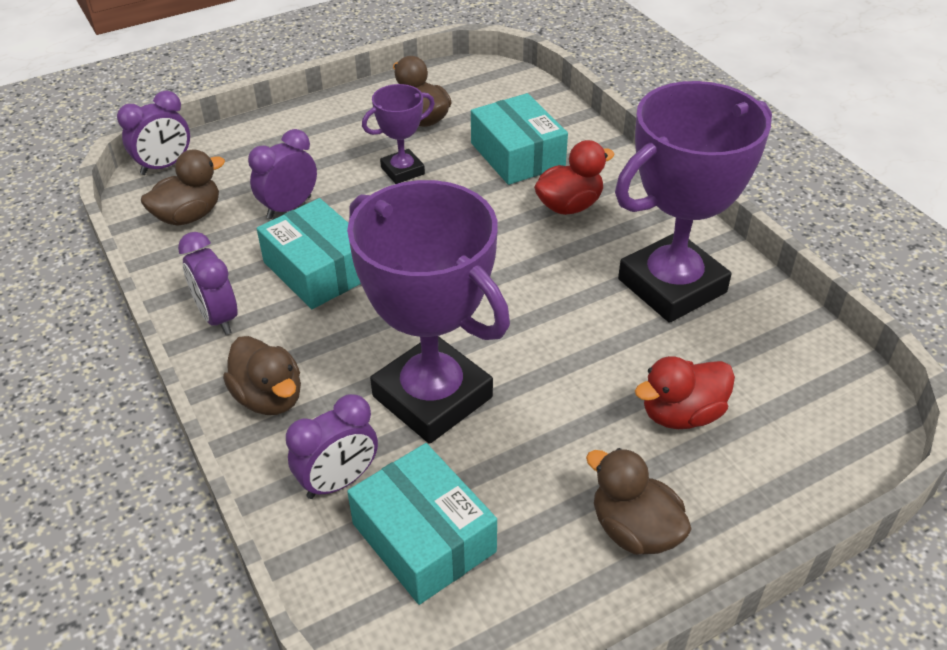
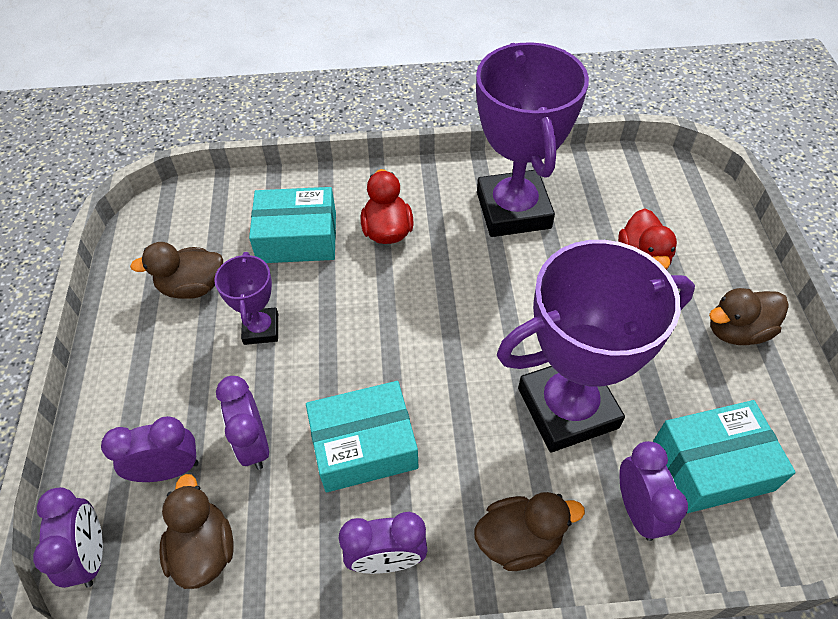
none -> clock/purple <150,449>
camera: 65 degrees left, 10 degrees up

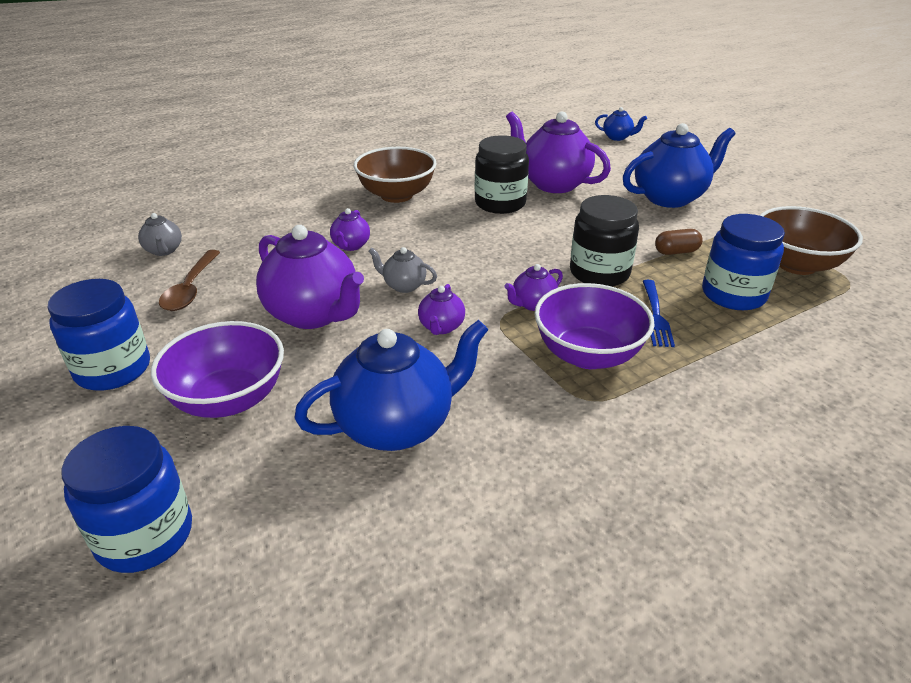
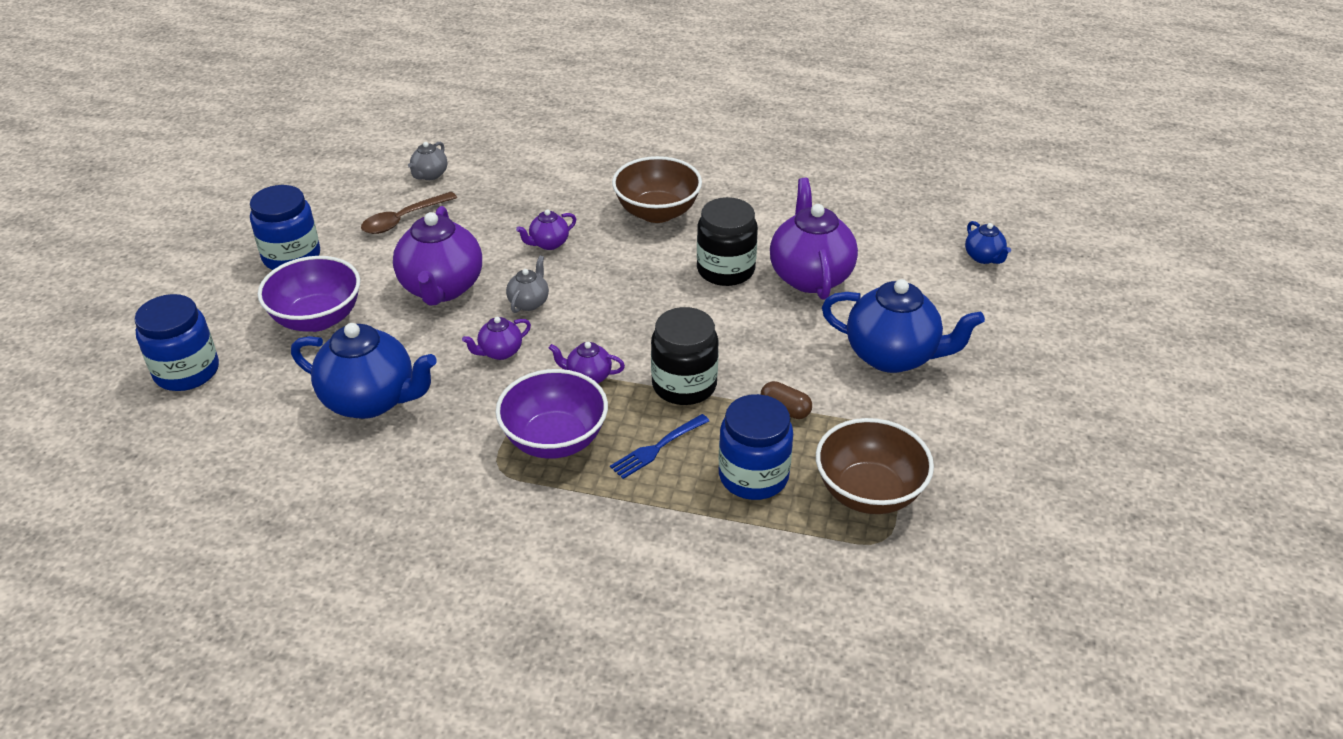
teapot/grey <403,270> -> teapot/grey <527,284>, 45 degrees clockwise
camera: 45 degrees right, 5 degrees up

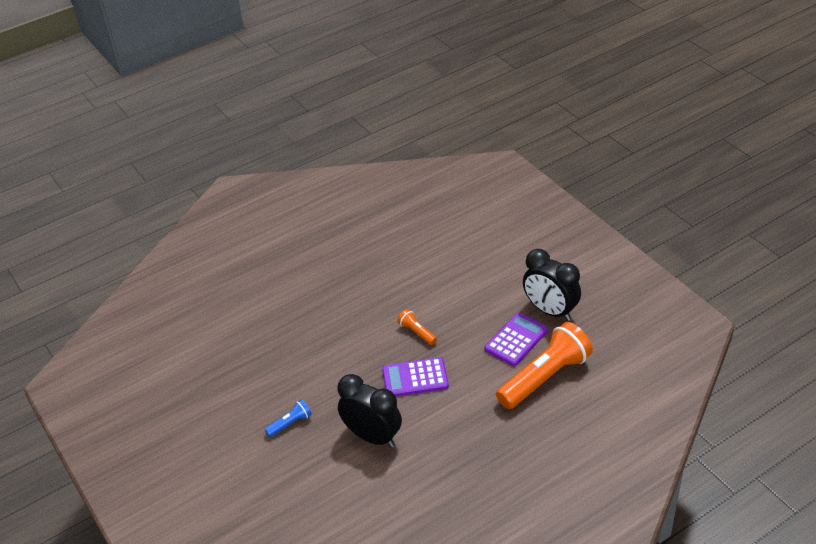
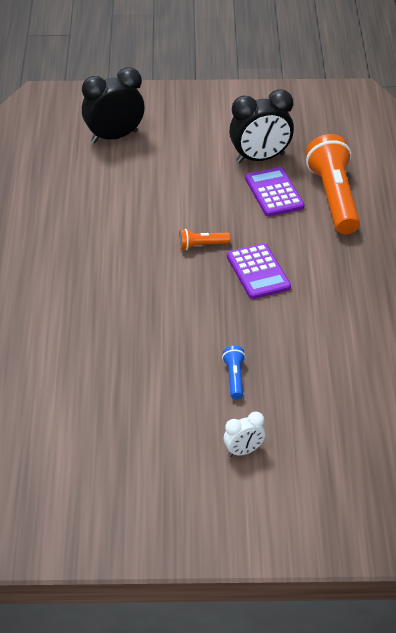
calculator/purple <415,376> -> calculator/purple <259,271>, 45 degrees counterclockwise
clock/black <369,411> -> clock/black <113,105>, move
none -> clock/white <244,434>
camera: 60 degrees left, 0 degrees up

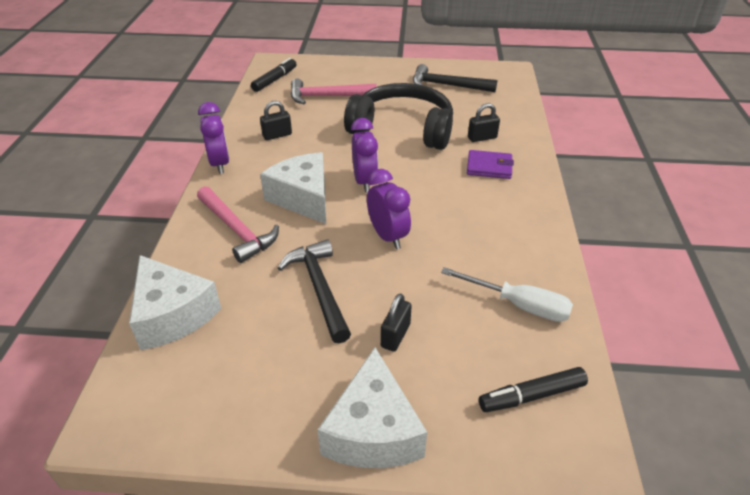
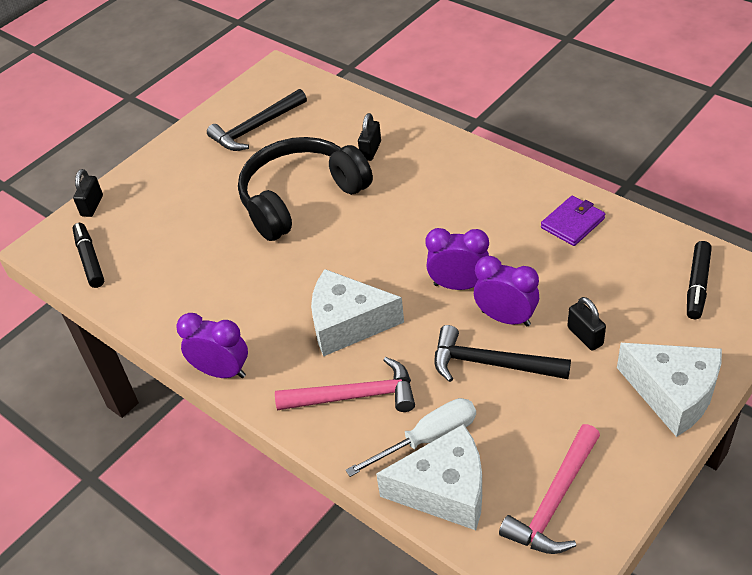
hammer/pink <334,91> -> hammer/pink <549,489>, move
padlock/black <276,120> -> padlock/black <88,193>, move
clock/purple <364,155> -> clock/purple <506,291>, move
wallet/purple <490,164> -> wallet/purple <573,221>, move
screwdriver/white <507,294> -> screwdriver/white <411,437>, move
camera: 50 degrees left, 5 degrees up

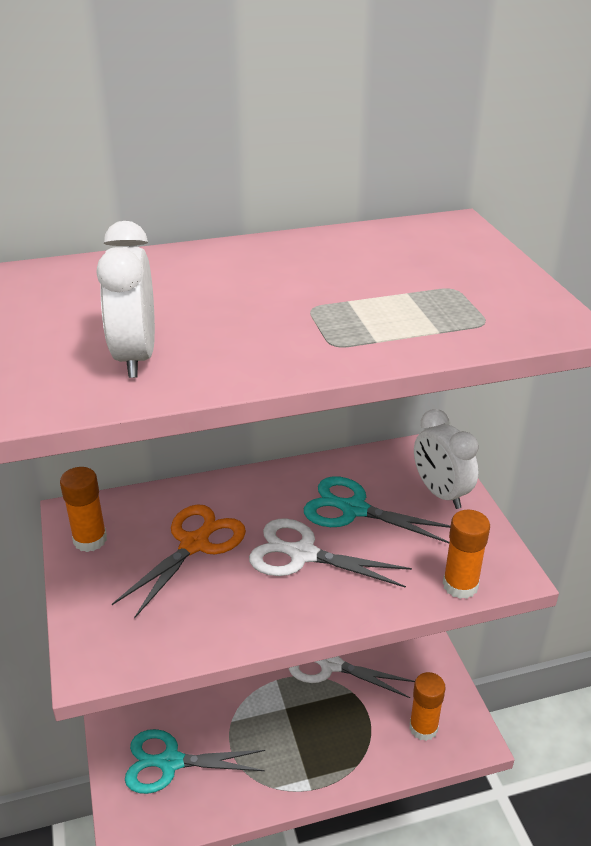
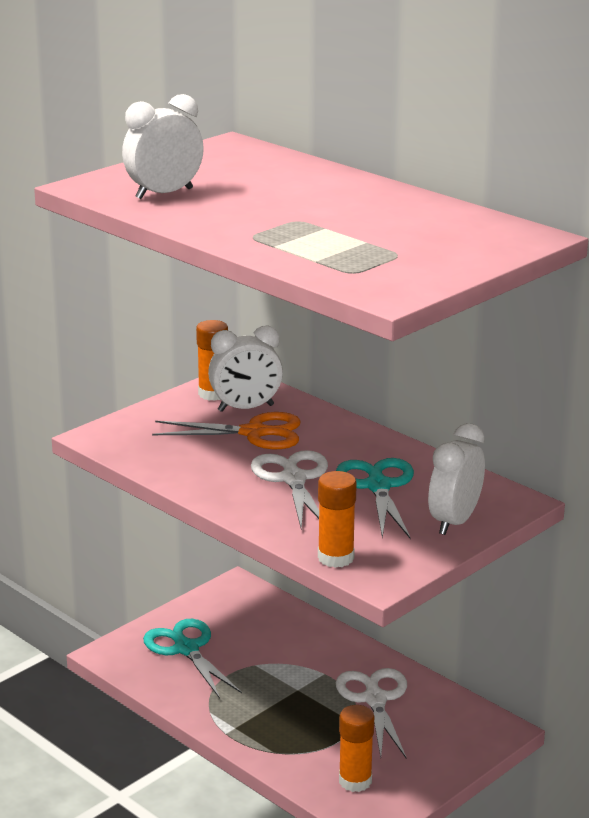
none -> clock/white <245,369>
camera: 60 degrees right, 10 degrees down

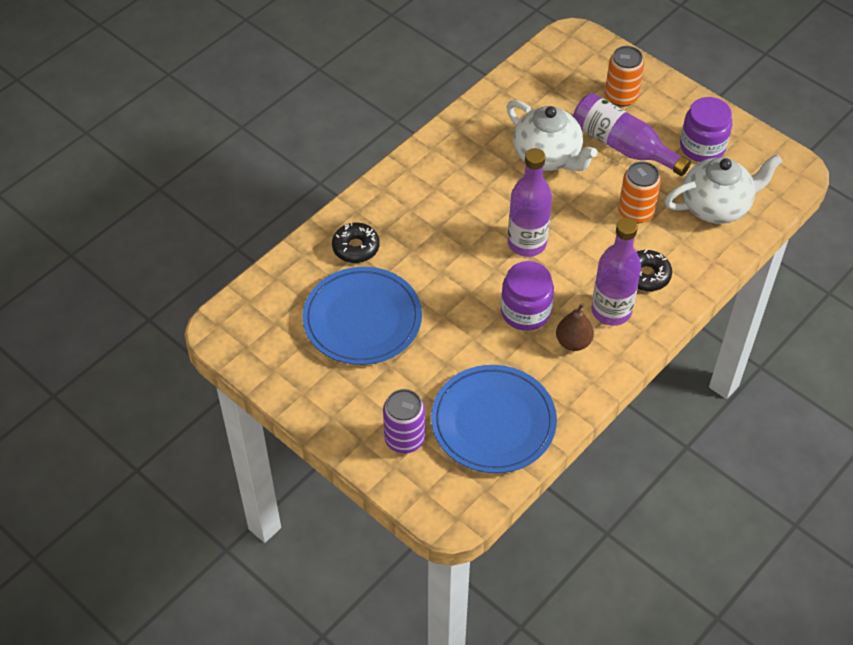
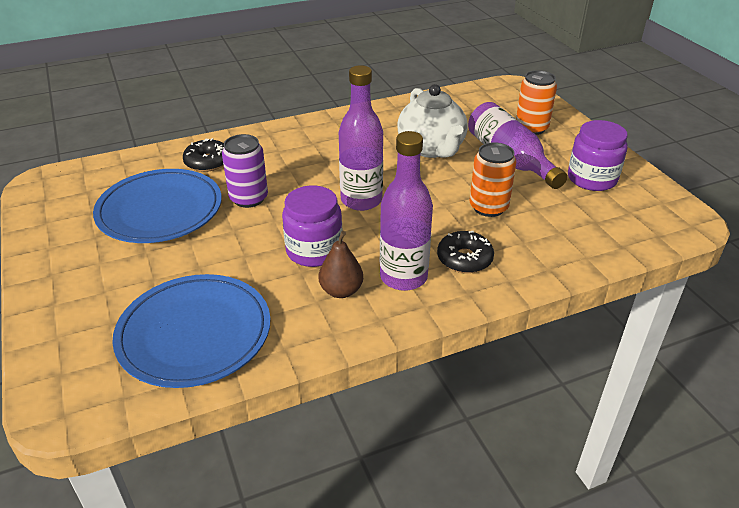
teapot/white <723,189> -> none
can/purple <404,421> -> can/purple <245,171>, move
camera: 25 degrees right, 15 degrees down

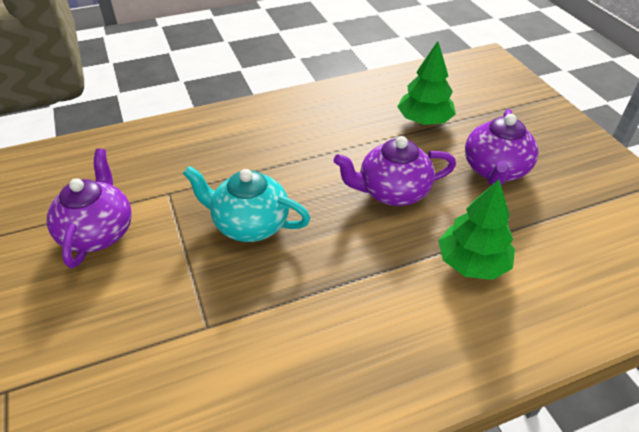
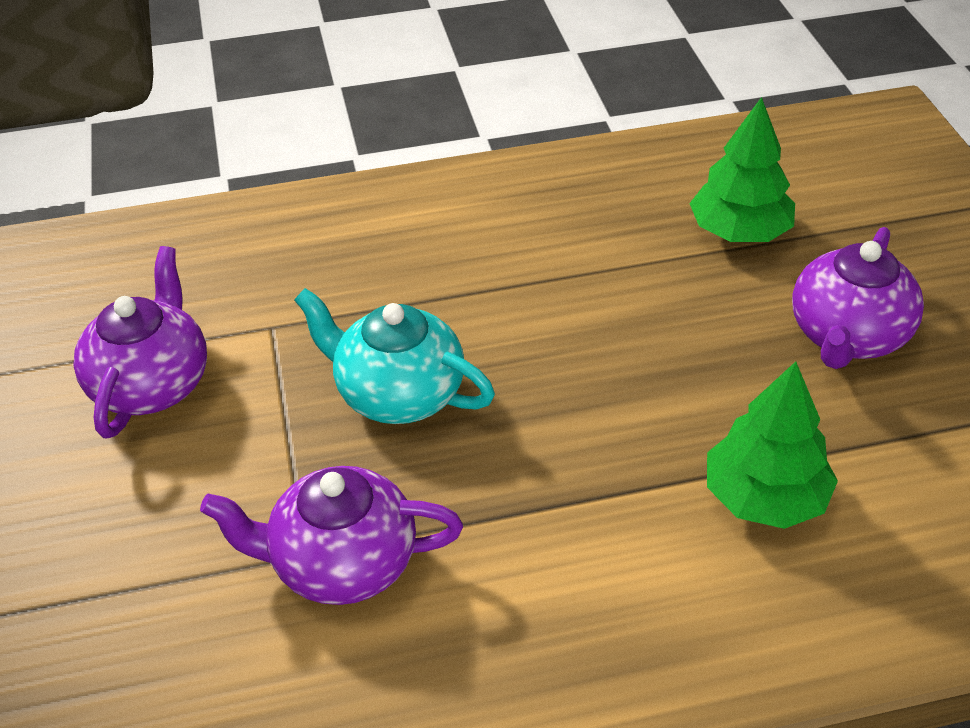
teapot/purple <394,171> -> teapot/purple <331,535>, move
camera: 10 degrees right, 0 degrees up

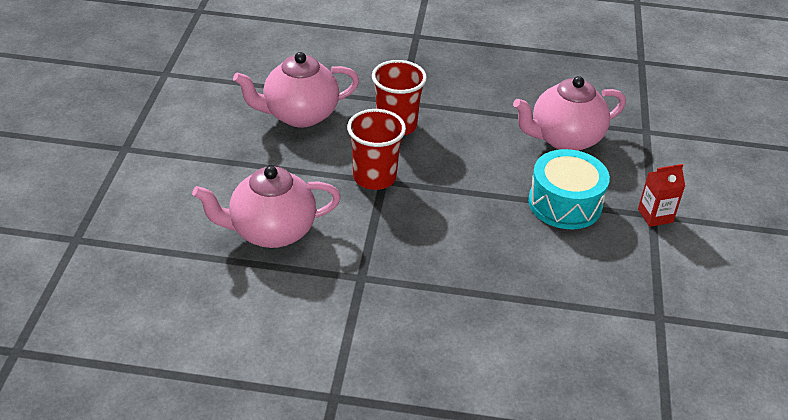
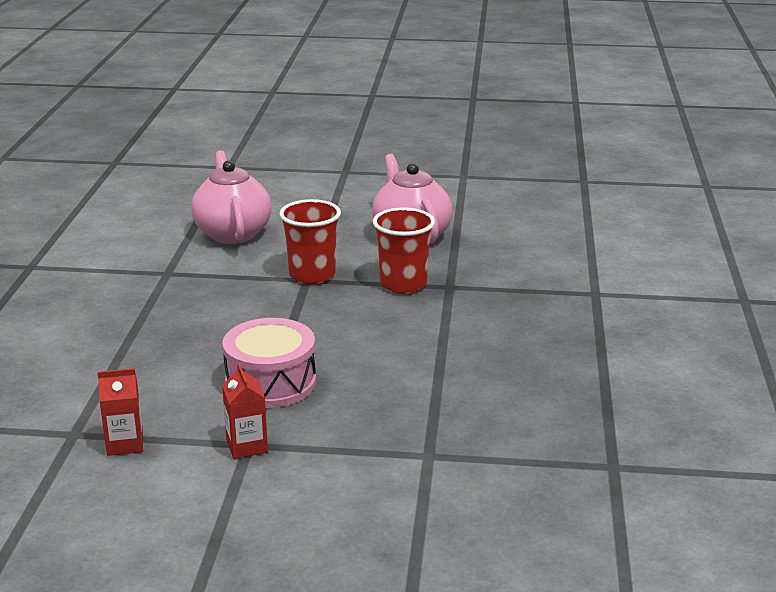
teapot/pink <569,113> -> none
drum/turquoise <569,189> -> drum/pink <269,363>
none -> carton/red <120,412>
camera: 90 degrees right, 15 degrees down

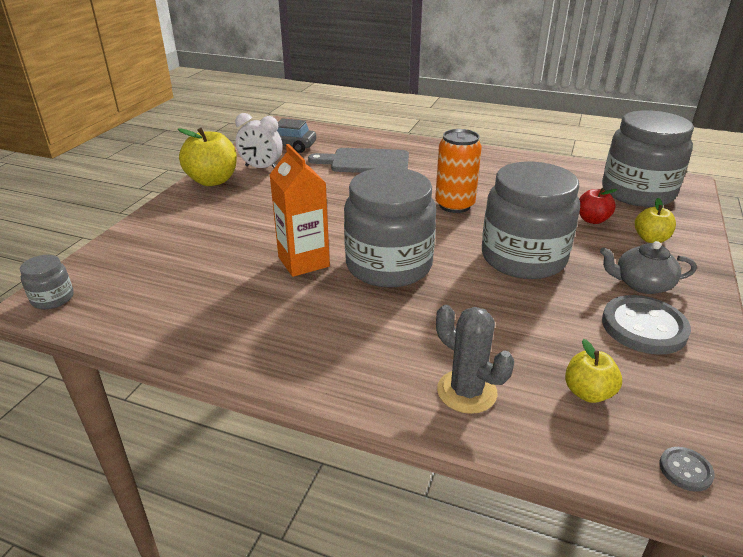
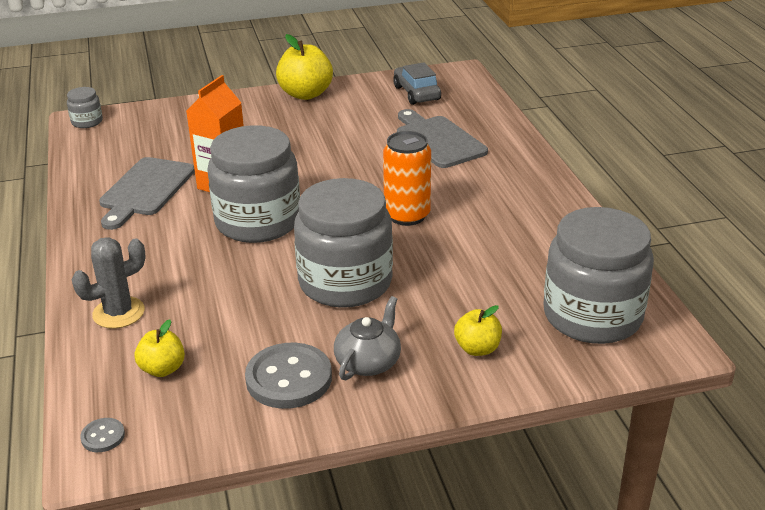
clock/white <258,140> -> none
apple/red <598,206> -> none
teapot/grey <648,267> -> teapot/grey <367,338>, 60 degrees clockwise
cactus/grey <475,359> -> cactus/grey <109,282>, 45 degrees clockwise
none -> cutting board/grey <147,193>
camera: 55 degrees right, 0 degrees up

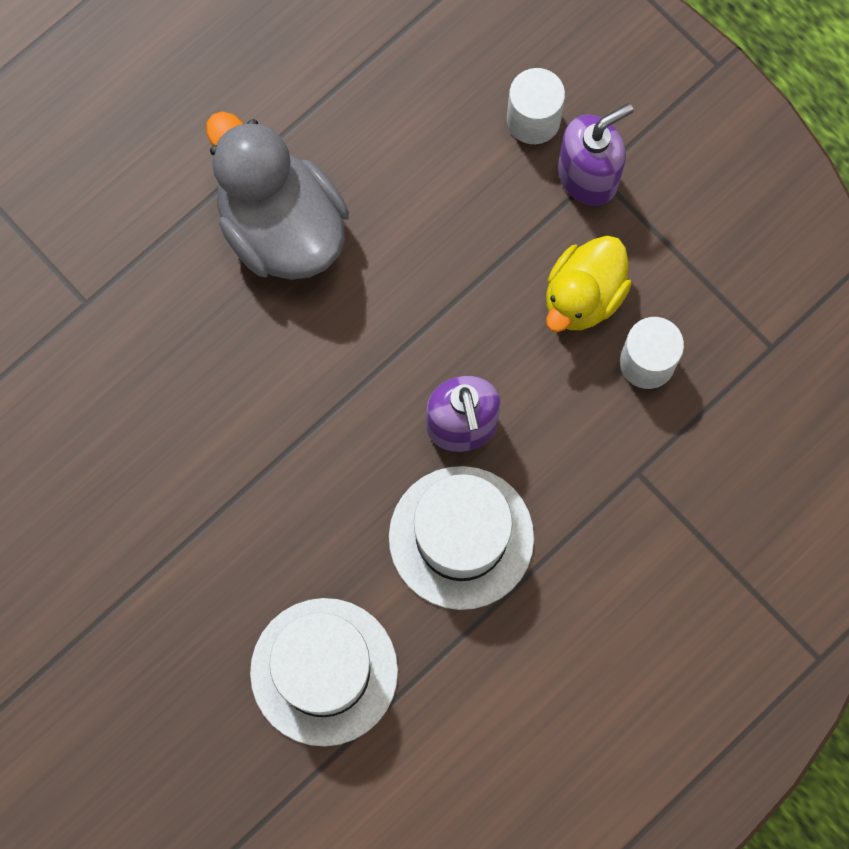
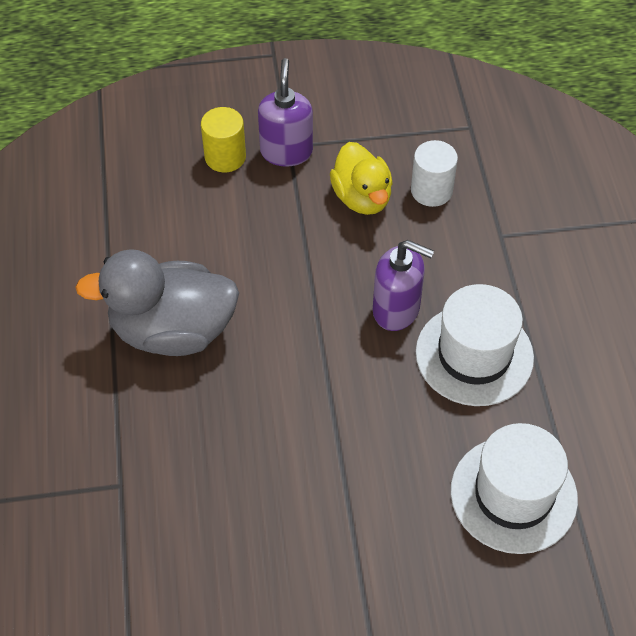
cylinder/white <536,106> -> cylinder/yellow <223,139>
camera: 55 degrees left, 20 degrees down

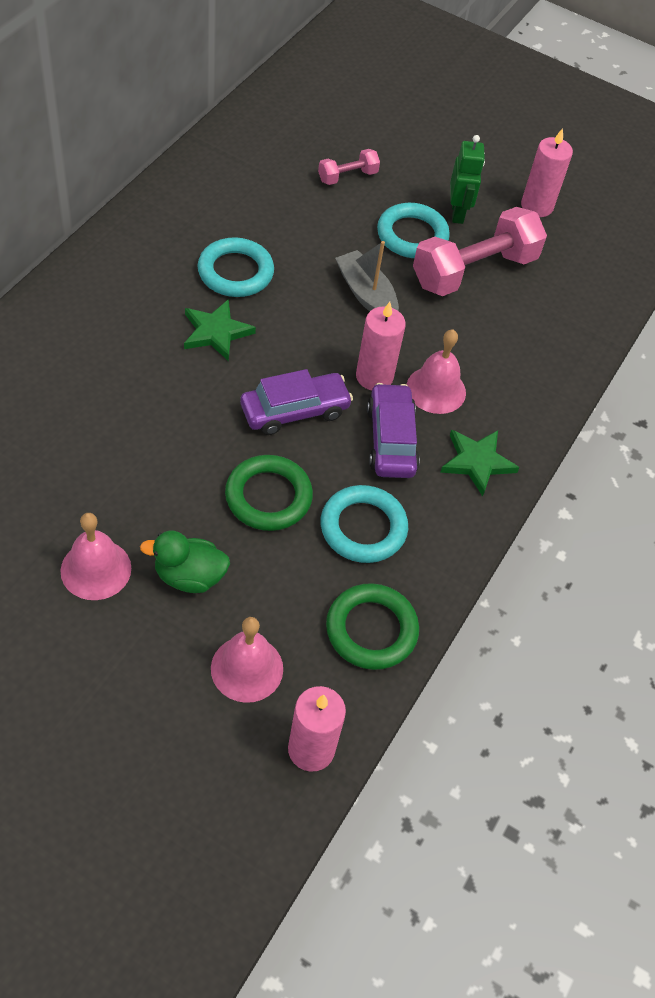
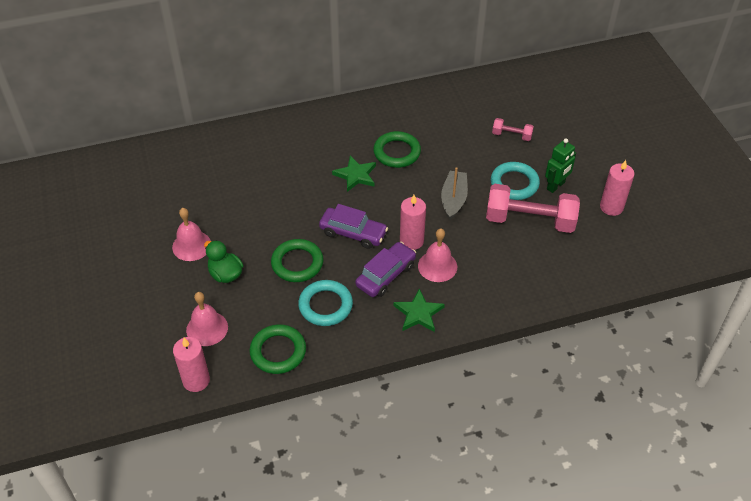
ring/turquoise <236,267> -> ring/green <397,149>
camera: 50 degrees right, 5 degrees down

